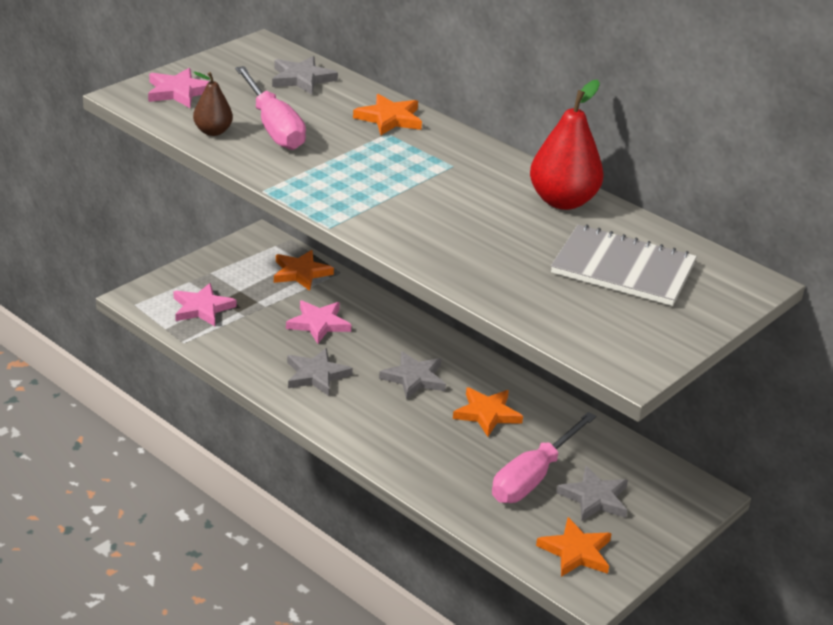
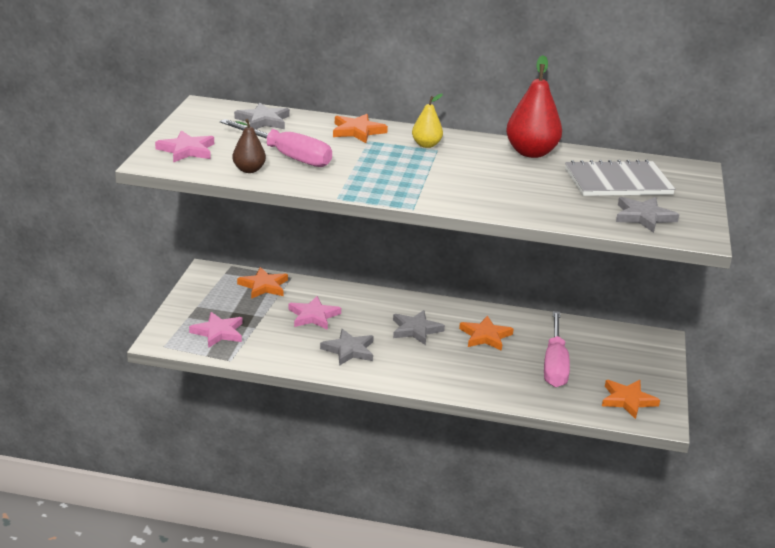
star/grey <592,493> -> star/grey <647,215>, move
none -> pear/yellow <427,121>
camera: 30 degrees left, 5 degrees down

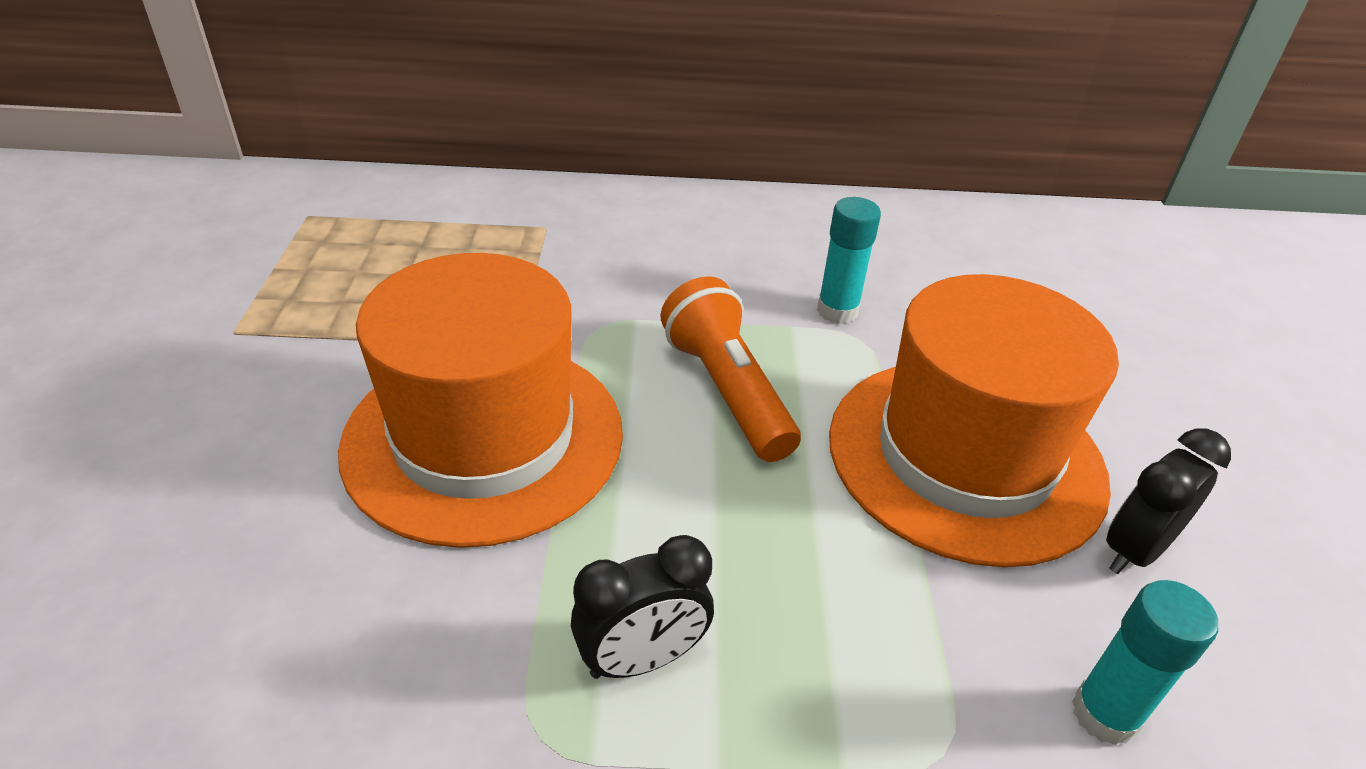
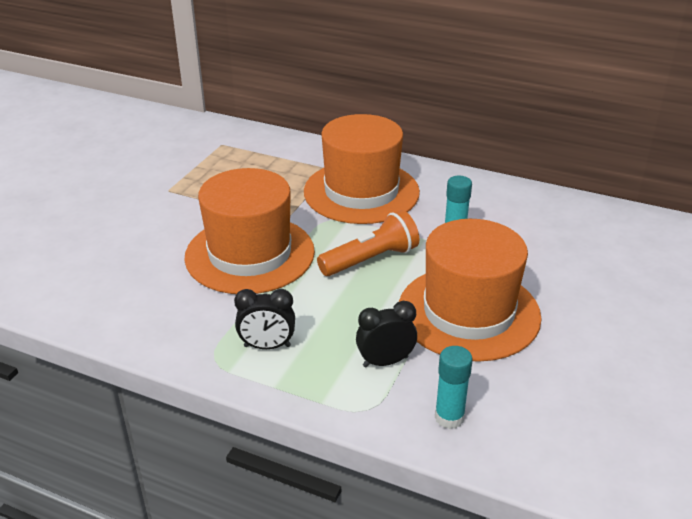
flashlight/orange <730,369> -> flashlight/orange <368,243>, 60 degrees clockwise
clock/black <1168,501> -> clock/black <386,334>, move
none -> hat/orange <362,169>
camera: 25 degrees right, 5 degrees down

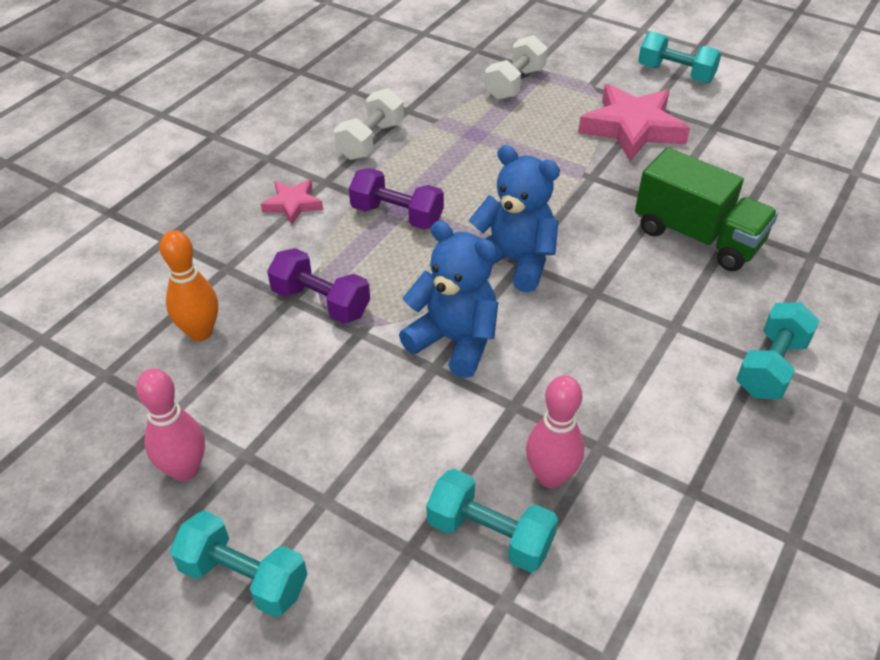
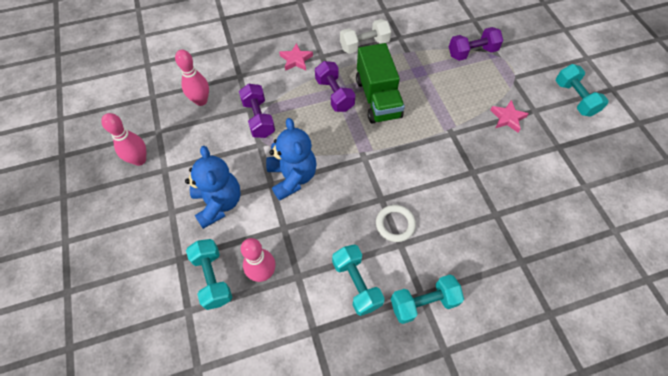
dumbbell/white <516,67> -> dumbbell/purple <476,44>
star/pink <634,123> -> star/pink <509,116>, x0.52
teddy bear/blue <514,219> -> teddy bear/blue <213,187>, move
truck/green <706,209> -> truck/green <380,83>, move
bowling pin/orange <189,285> -> bowling pin/pink <192,78>
dumbbell/turquoise <239,564> -> dumbbell/turquoise <358,280>, move
none -> ring/white <396,223>
camera: 40 degrees right, 15 degrees up

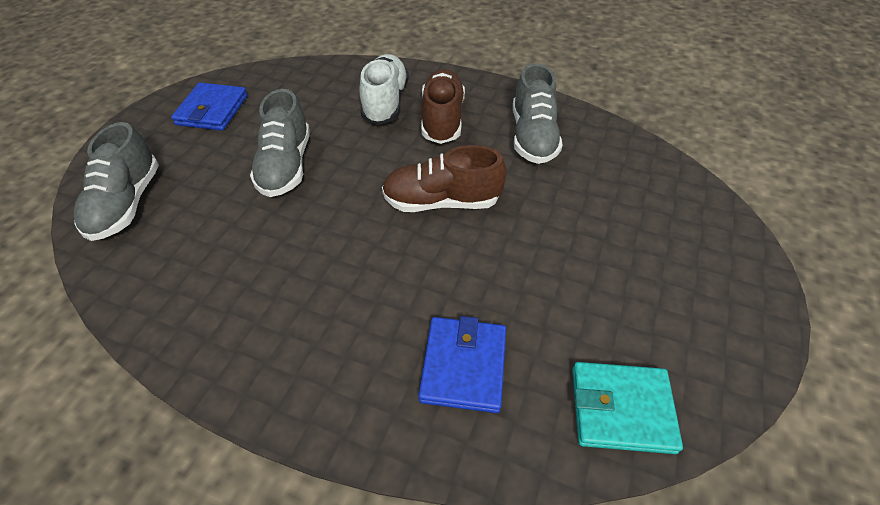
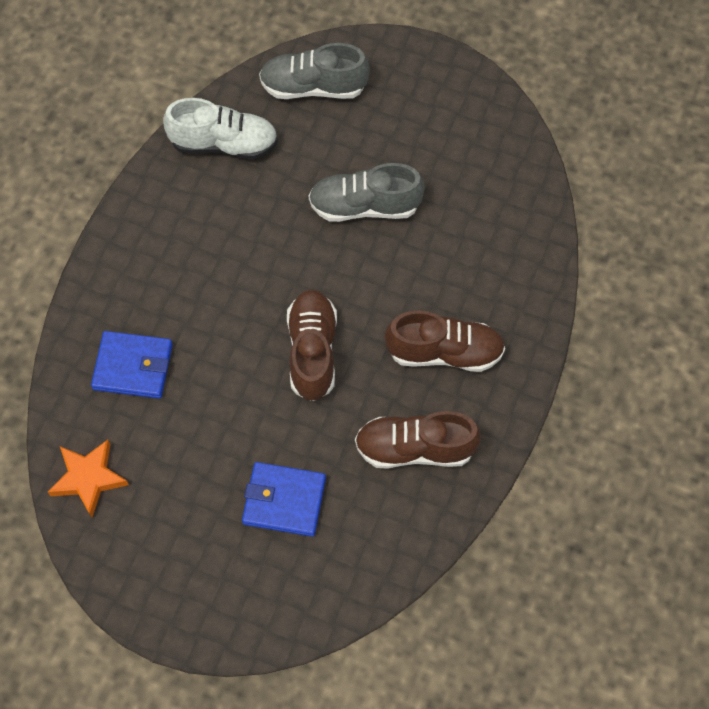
shoe/white <384,89> -> shoe/white <220,129>, move
shoe/grey <538,113> -> shoe/brown <418,440>
wallet/blue <209,107> -> wallet/blue <284,499>, move
wallet/turquoise <627,408> -> star/orange <88,478>
camera: 90 degrees right, 15 degrees up

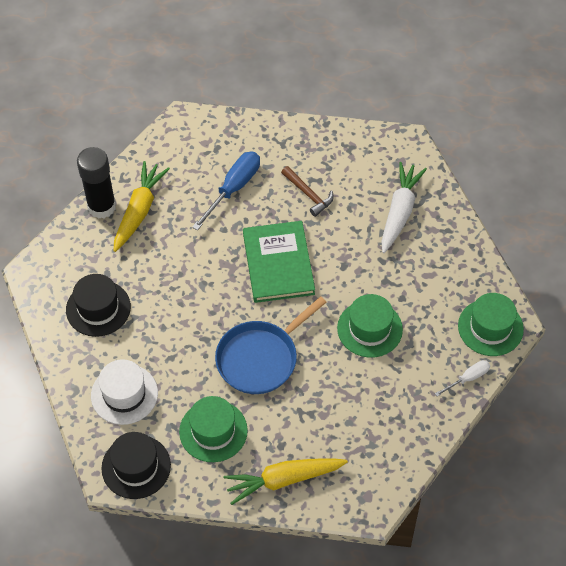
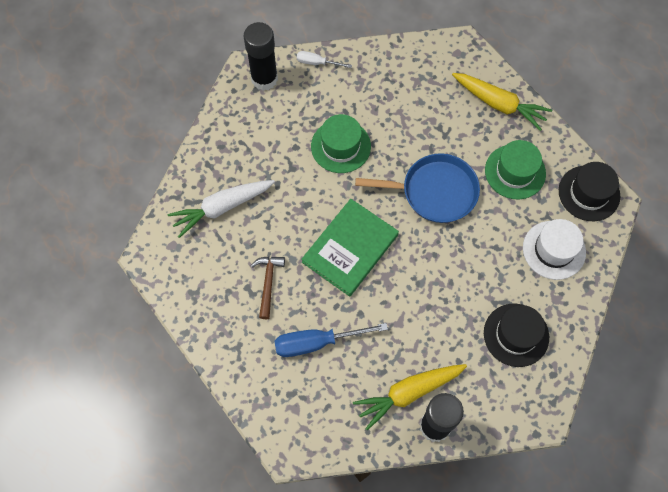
hat/green <491,324> -> glue stick/black <261,56>
camera: 135 degrees left, 10 degrees up

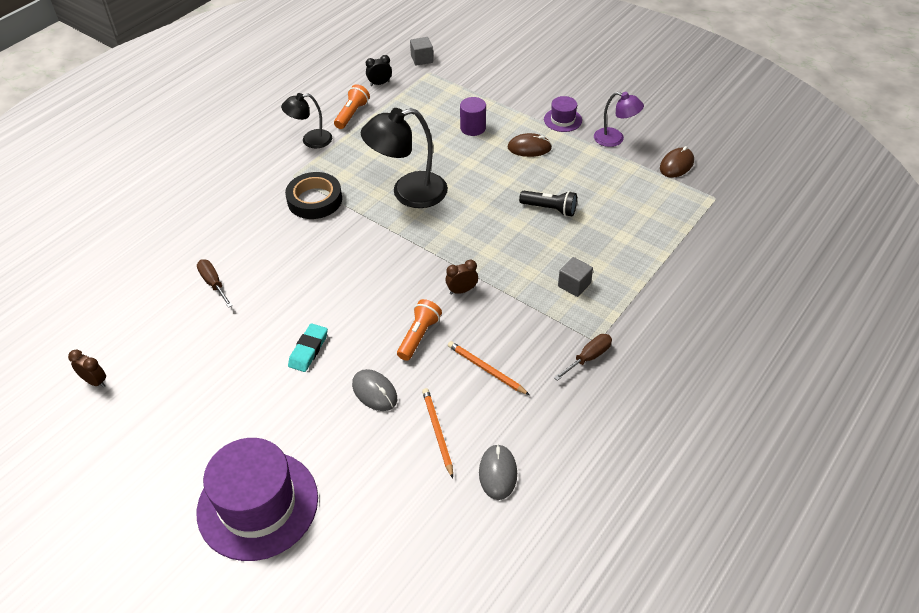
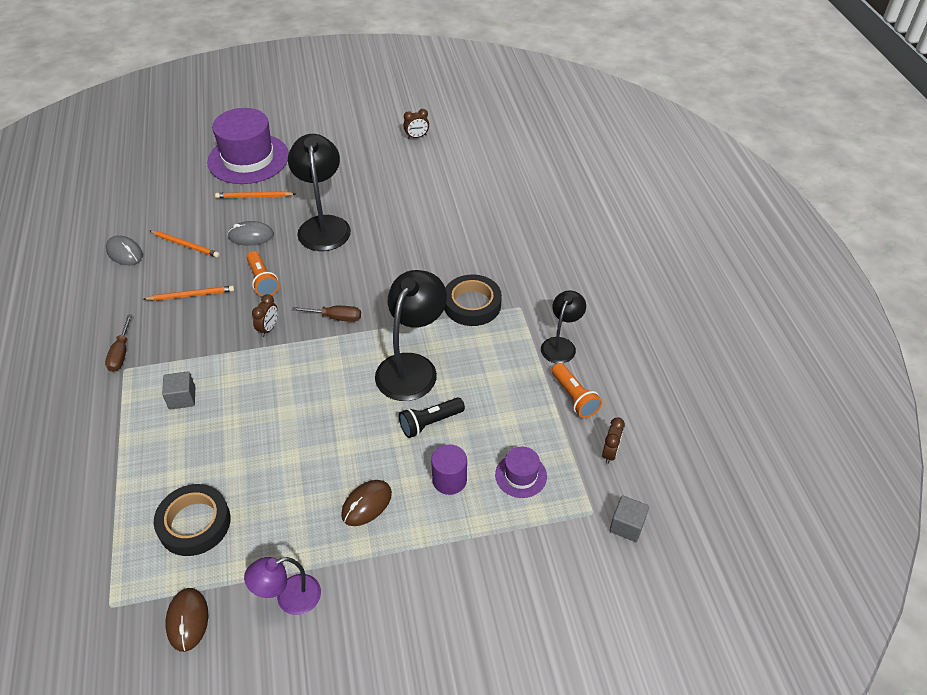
clock/black <379,70> -> clock/brown <613,440>
hat/purple <563,114> -> hat/purple <521,472>, move
flashlight/black <548,204> -> flashlight/black <432,417>, move
screwdriver/brown <215,284> -> screwdriver/brown <326,314>, move
eraser/turquoise <308,347> -> lamp/black <319,192>
none -> pencil/orange <255,195>
none -> tape/black <192,520>
camera: 130 degrees right, 0 degrees up

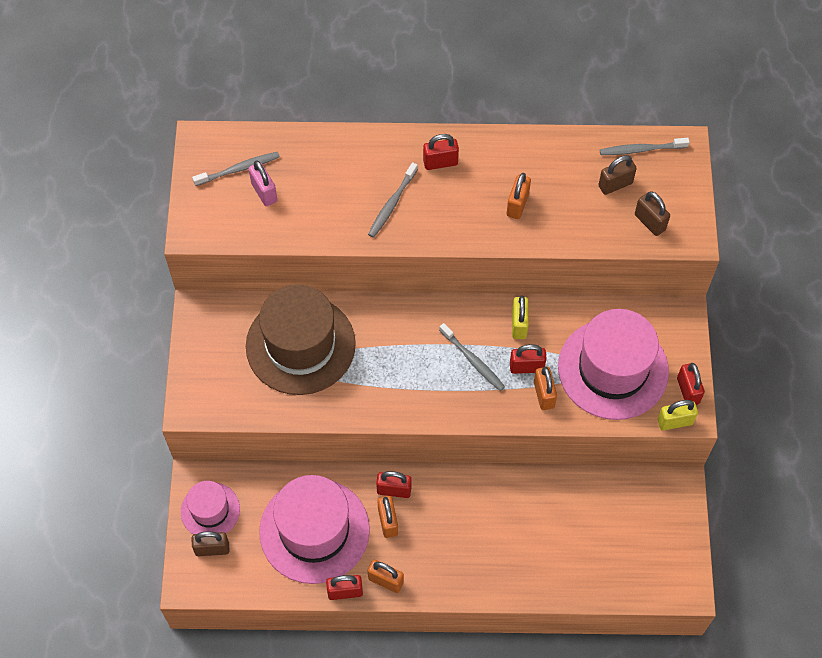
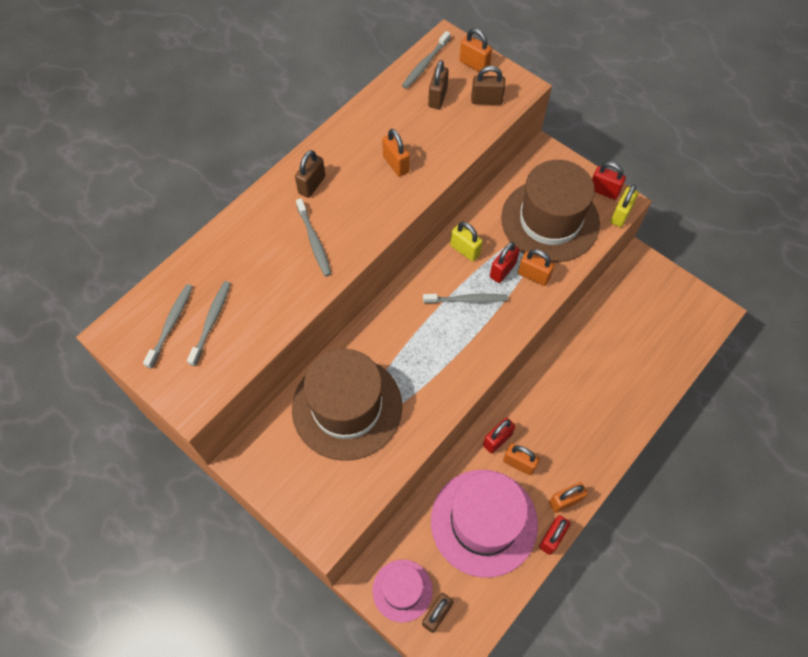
padlock/red <441,152> -> padlock/brown <310,174>
padlock/pink <263,183> -> toothbrush/grey <209,323>
hat/pink <613,364> -> hat/brown <550,211>
none -> padlock/orange <475,50>
camera: 50 degrees left, 0 degrees up

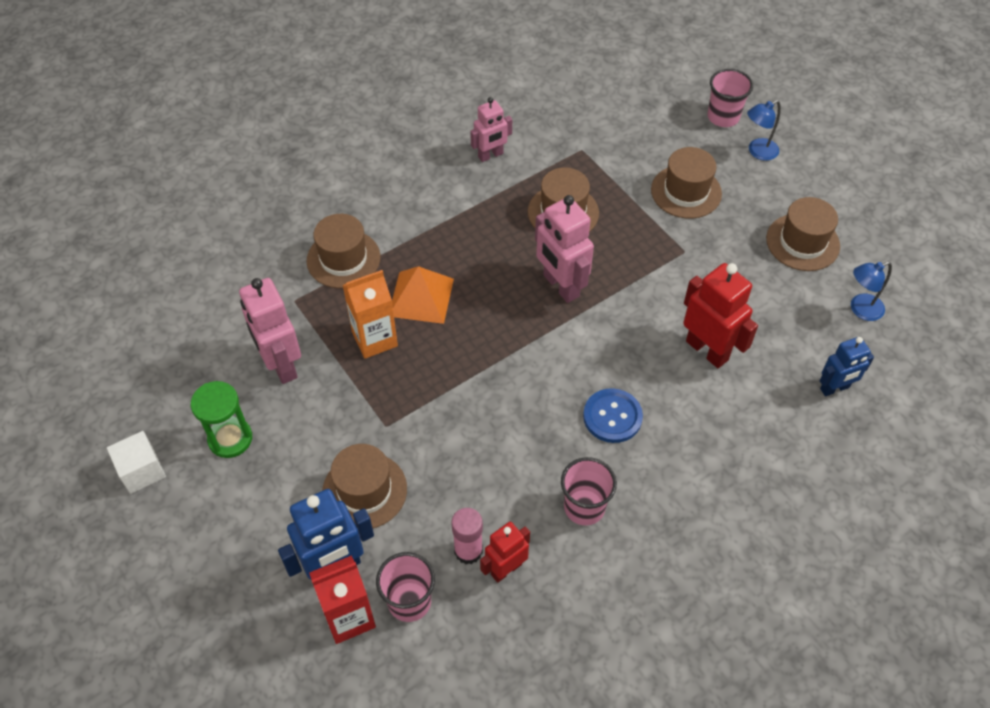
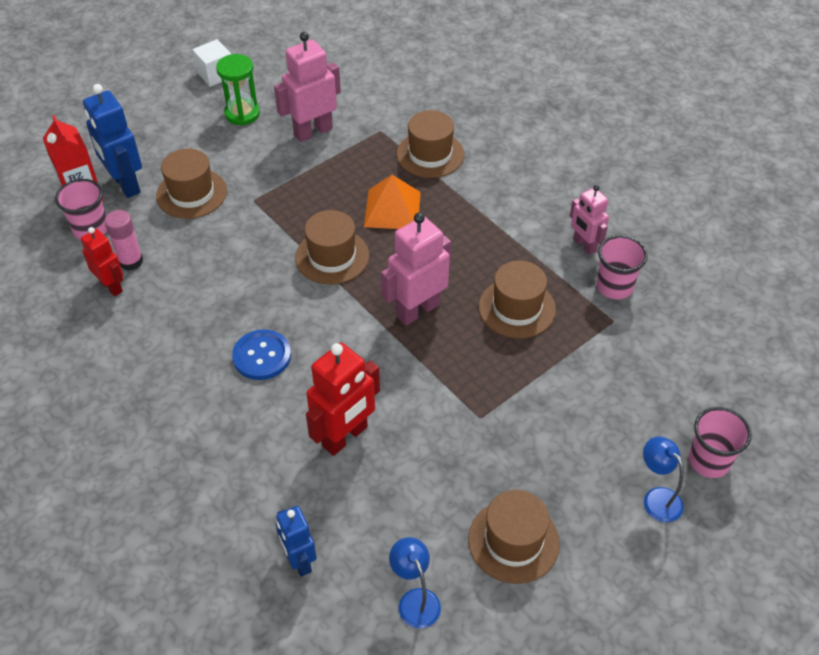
hat/brown <686,183> -> hat/brown <332,247>, move
carton/orange <370,314> -> none
cup/pink <589,491> -> cup/pink <622,267>, move
camera: 85 degrees right, 5 degrees down

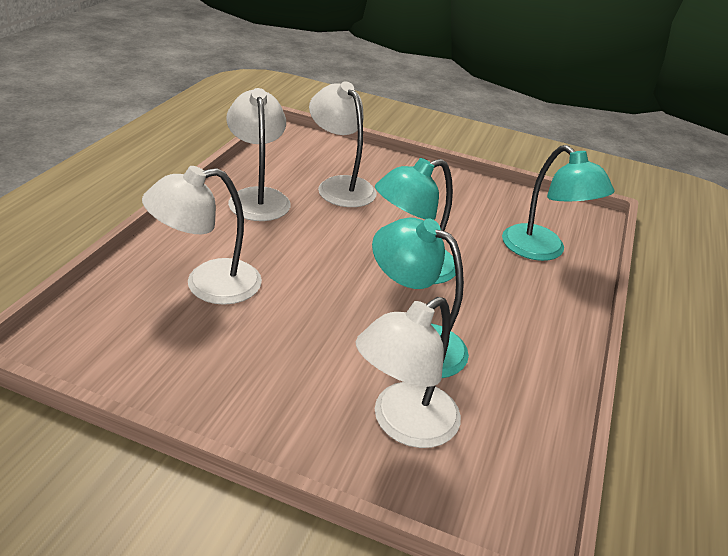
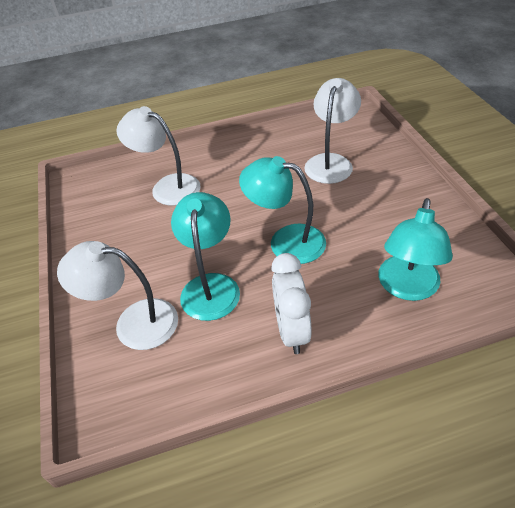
lamp/white <258,154> -> none
none -> clock/white <291,303>
camera: 60 degrees right, 10 degrees up

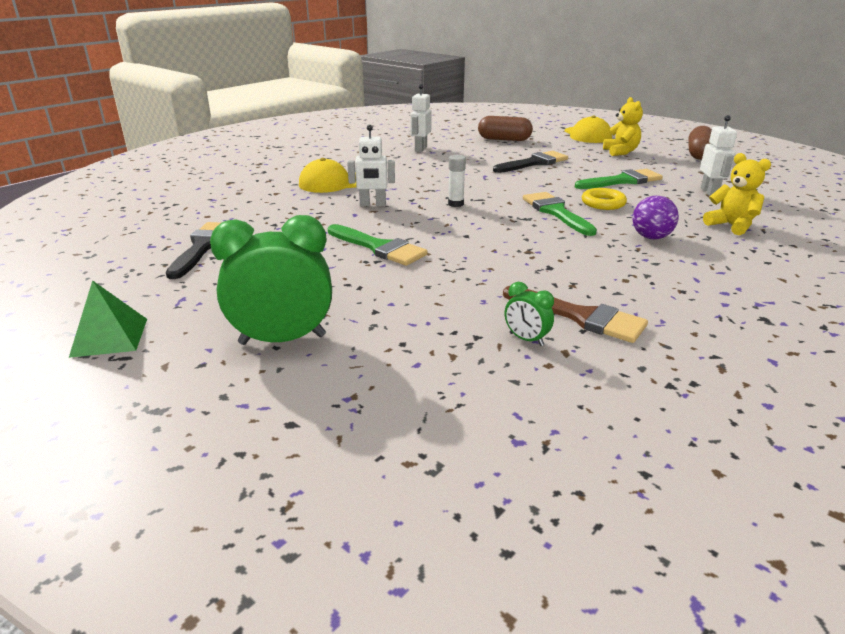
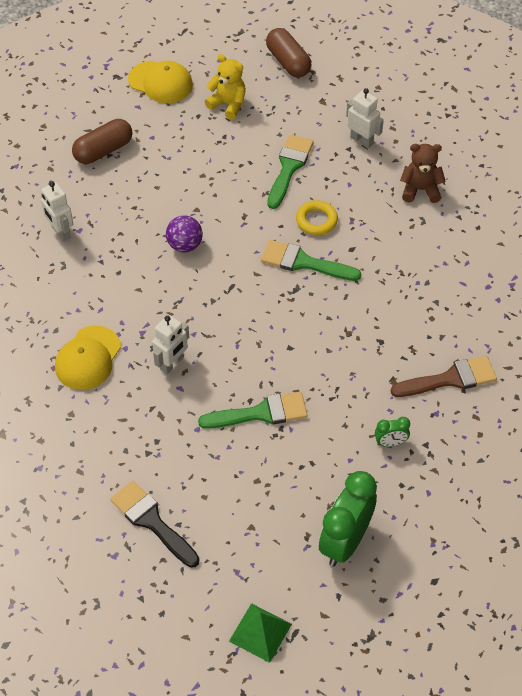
brush/black <530,162> -> none
teddy bear/yellow <737,194> -> teddy bear/brown <423,173>
glue stick/white <457,181> -> none
ball/purple <656,217> -> ball/purple <184,233>, move
clock/green <529,314> -> clock/green <392,432>, move
camera: 50 degrees left, 25 degrees up

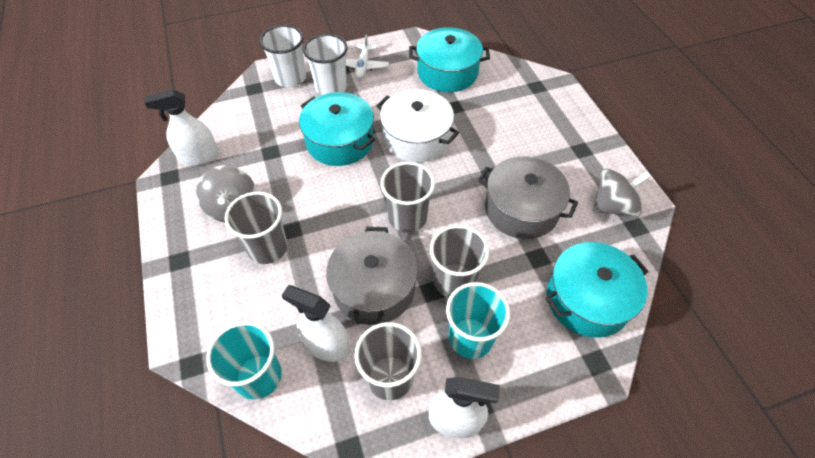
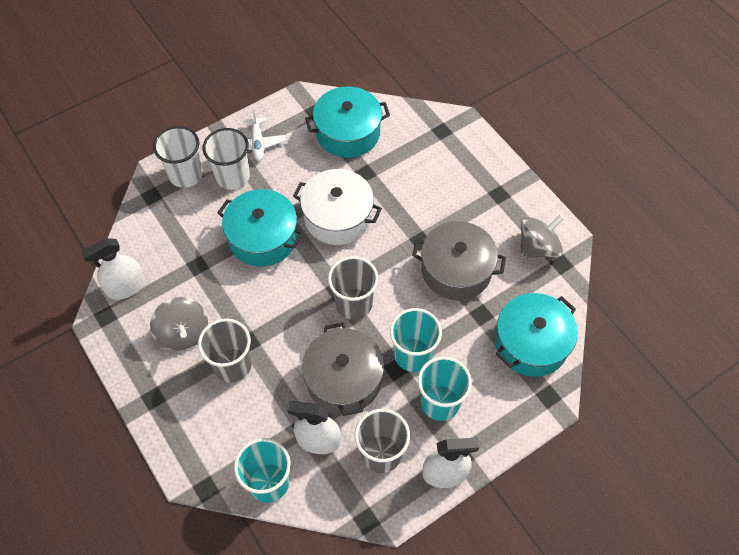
cup/grey <459,261> -> cup/turquoise <416,340>
camera: 15 degrees left, 5 degrees up

